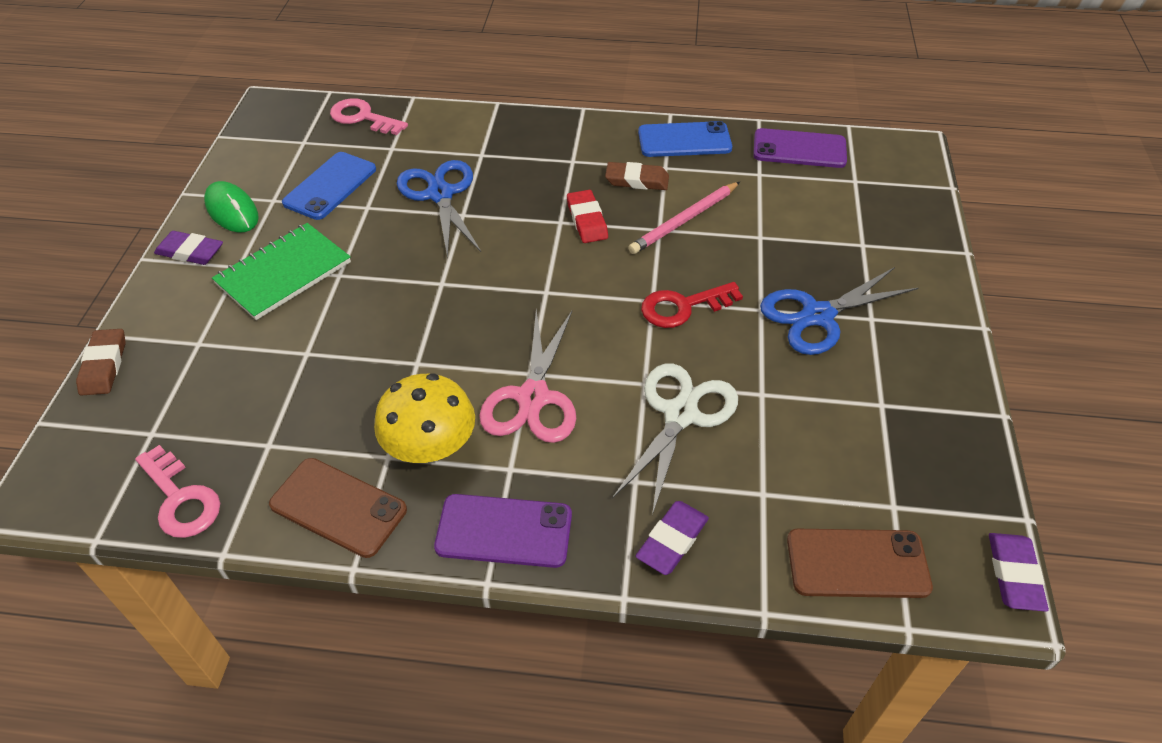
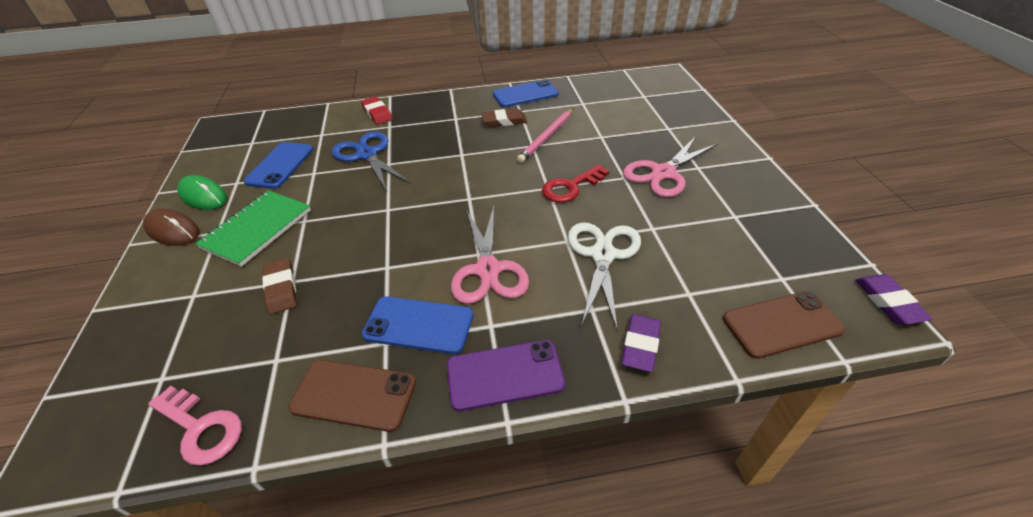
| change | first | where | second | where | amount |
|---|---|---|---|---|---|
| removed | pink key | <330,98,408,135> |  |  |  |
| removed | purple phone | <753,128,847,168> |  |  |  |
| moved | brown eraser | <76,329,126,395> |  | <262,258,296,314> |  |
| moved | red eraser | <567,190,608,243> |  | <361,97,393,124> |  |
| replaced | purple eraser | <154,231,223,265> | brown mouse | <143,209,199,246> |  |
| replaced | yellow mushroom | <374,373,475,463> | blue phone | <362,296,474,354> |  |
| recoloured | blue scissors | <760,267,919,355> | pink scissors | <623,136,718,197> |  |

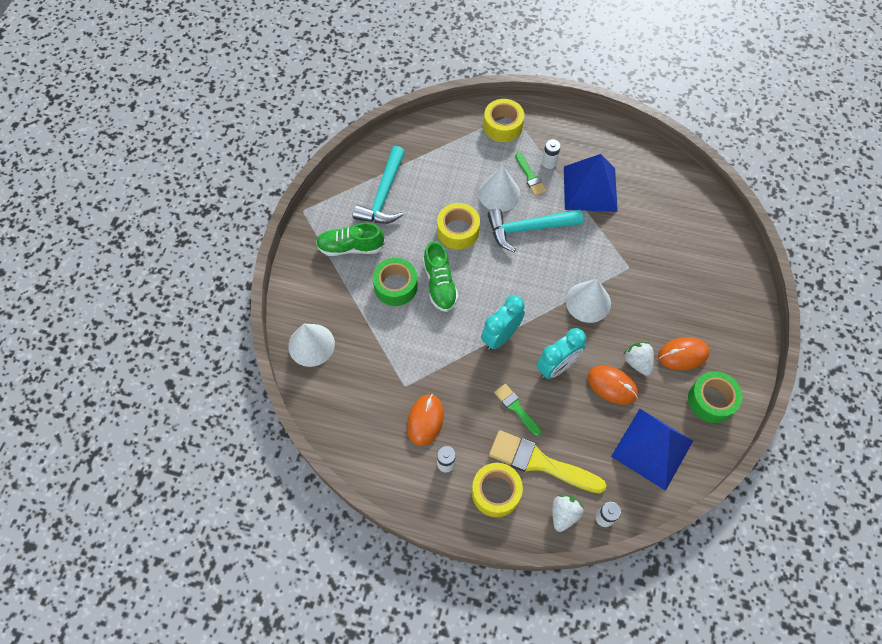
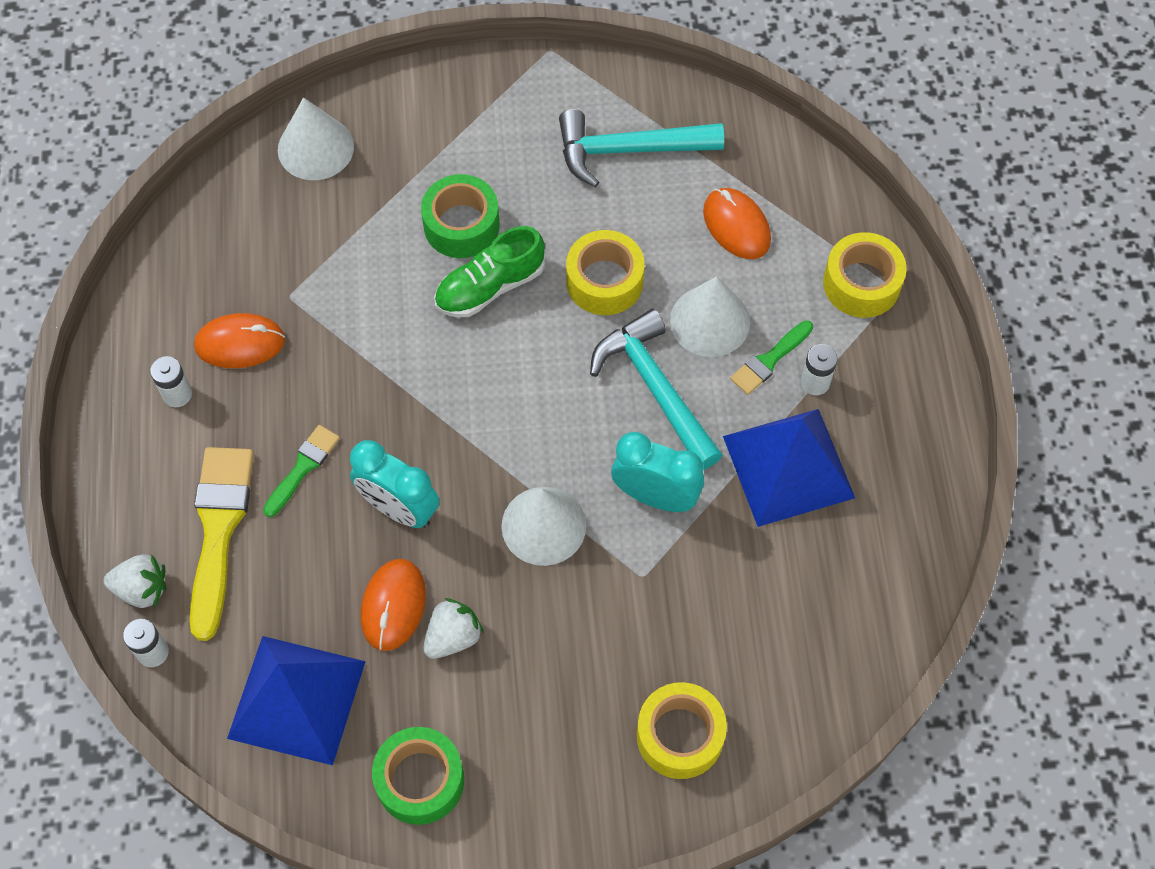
| change | first | where | second | where | amount |
|---|---|---|---|---|---|
| removed | green shoe | <316,222,385,256> |  |  |  |
| moved | yellow tape | <472,463,523,517> |  | <637,682,727,779> |  |
| moved | turquoise clock | <481,295,525,350> |  | <611,432,704,512> |  |
| moved | orange mouse | <658,337,710,370> |  | <703,188,771,259> |  |

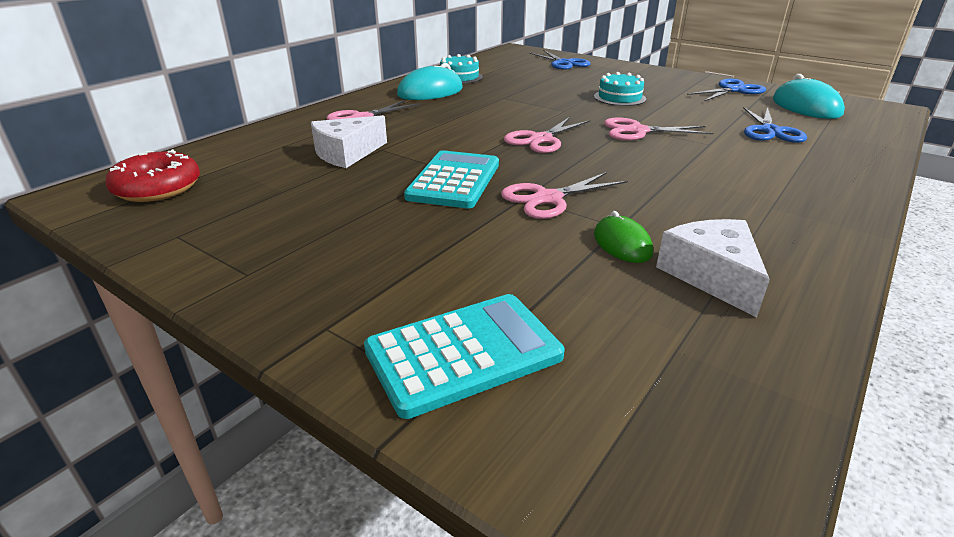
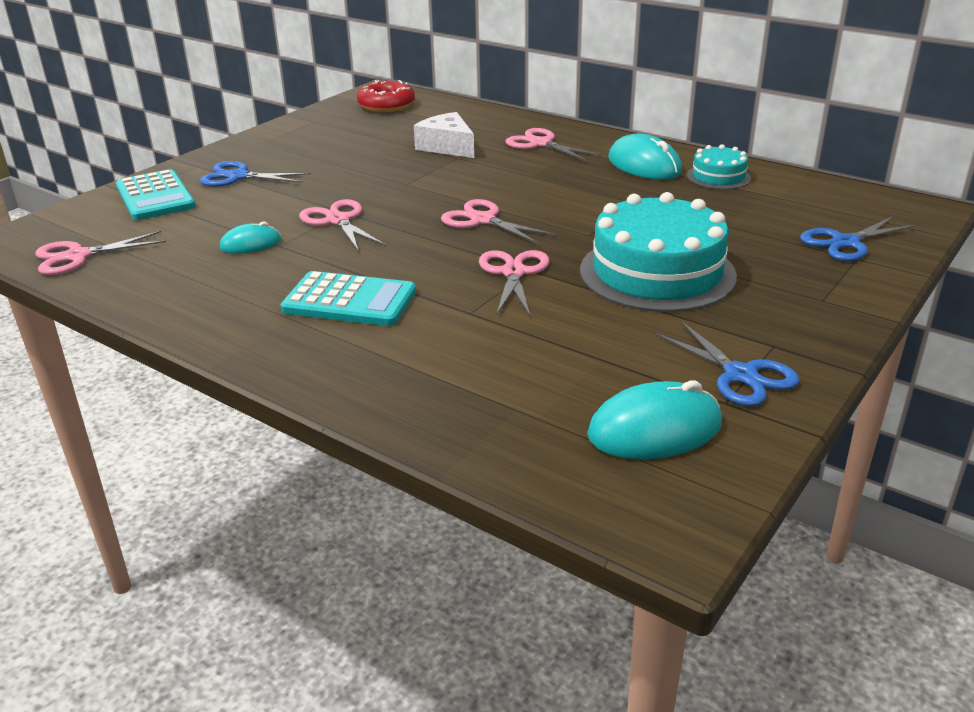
| change | first | where | second | where | amount |
|---|---|---|---|---|---|
| removed | white cheese | <656,219,770,318> |  |  |  |
| added |  |  | pink scissors | <35,231,166,275> |  |
| moved | turquoise calculator | <404,150,499,208> |  | <280,271,416,326> |  |
| moved | blue scissors | <743,107,807,143> |  | <200,161,311,187> |  |
| recoloured | green mouse | <594,211,653,263> | turquoise mouse | <220,222,281,254> |  |
| resized | turquoise cake | <594,72,646,106> |  | <580,192,737,312> | x2.03 |

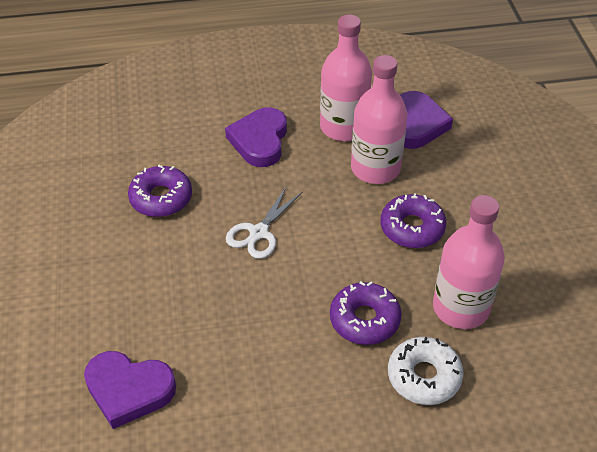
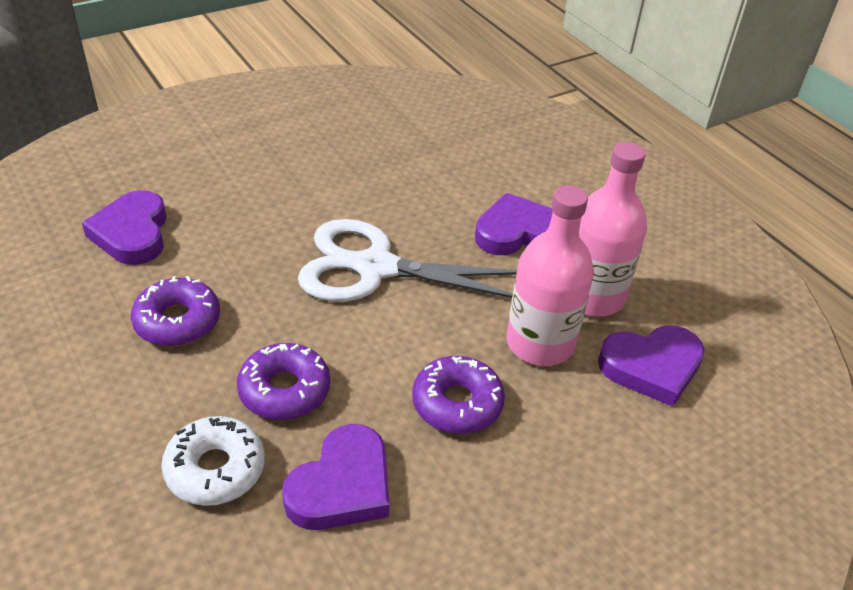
| change | first | where | second | where | amount |
|---|---|---|---|---|---|
| moved | purple donut | <128,165,192,217> |  | <131,276,220,346> |  |
| replaced | pink bottle | <433,195,505,329> | purple heart | <282,424,390,530> |  |
| resized | white scissors | <226,186,302,259> |  | <298,219,517,302> | x1.90 |

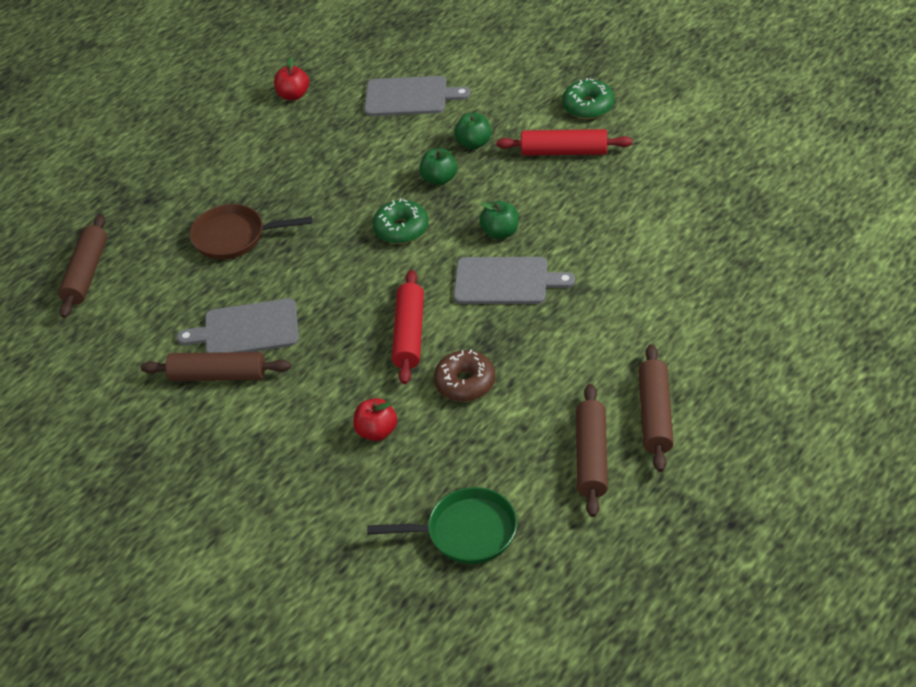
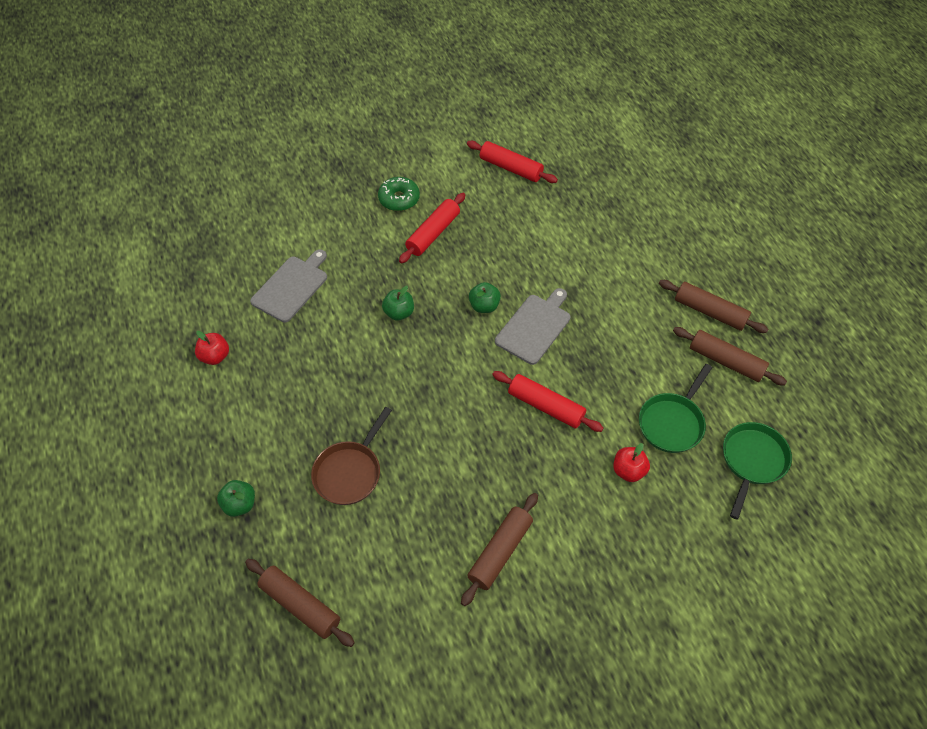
| change | first | where | second | where | amount |
|---|---|---|---|---|---|
| removed | grey cutting board | <177,298,299,353> |  |  |  |
| removed | green donut | <373,198,428,244> |  |  |  |
| removed | brown donut | <434,350,495,402> |  |  |  |
| added |  |  | red rolling pin | <467,141,558,183> |  |
| added |  |  | green pan | <639,364,712,453> |  |
| moved | green apple | <454,113,492,149> |  | <217,480,255,517> |  |

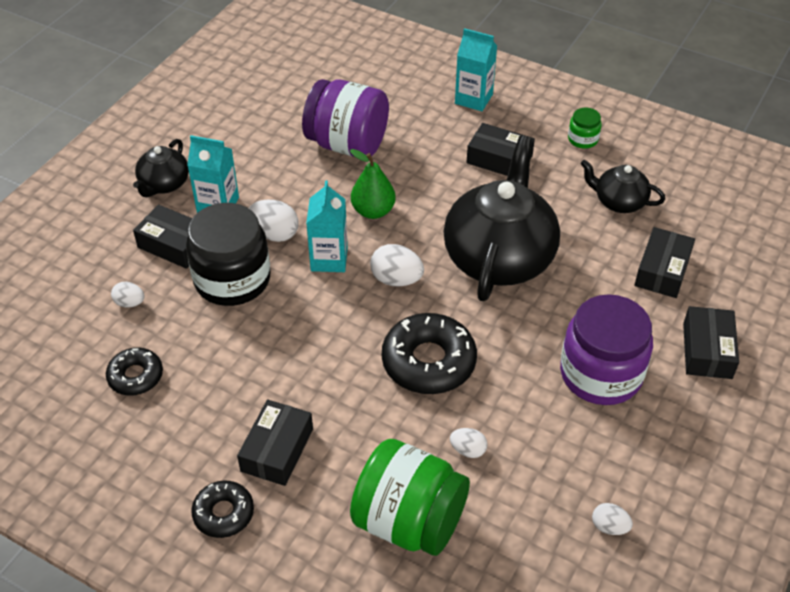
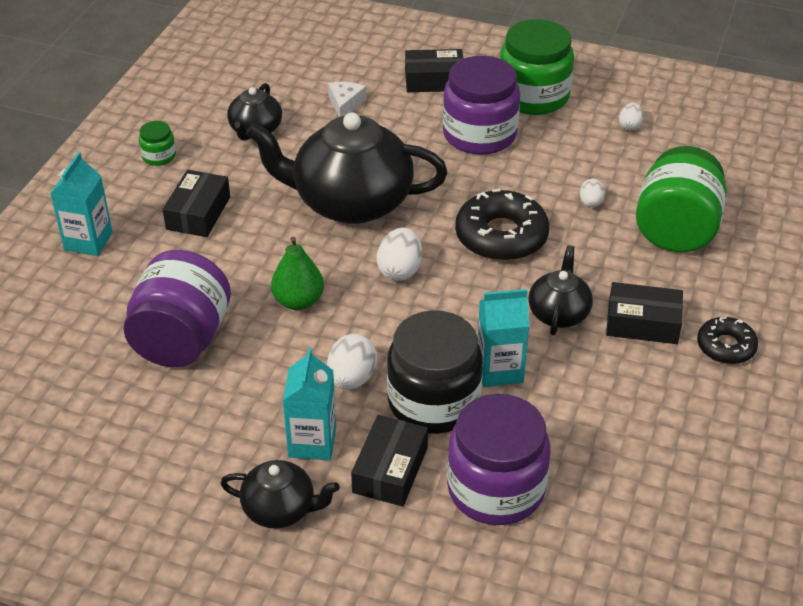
| change | first | where | second | where | amount |
|---|---|---|---|---|---|
| removed | black donut | <106,348,163,396> |  |  |  |
| added |  |  | green jar | <500,19,574,115> |  |
| added |  |  | black teapot | <528,245,593,335> |  |
| moved | turquoise carton | <306,180,348,272> |  | <478,289,530,387> |  |
| replaced | white egg | <111,282,144,308> | purple jar | <447,394,551,525> |  |
| replaced | black box | <634,227,695,298> | white cheese | <328,82,366,117> |  |

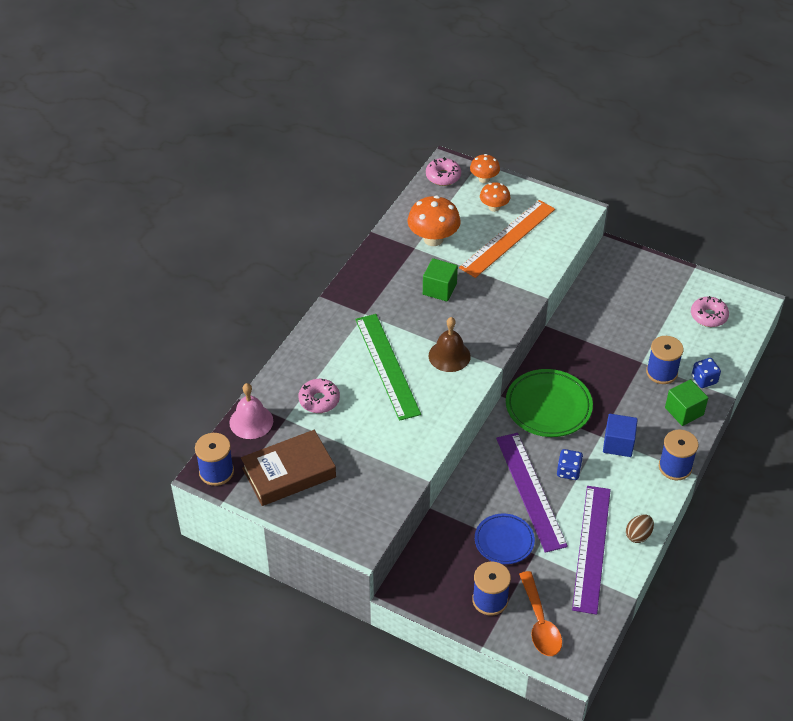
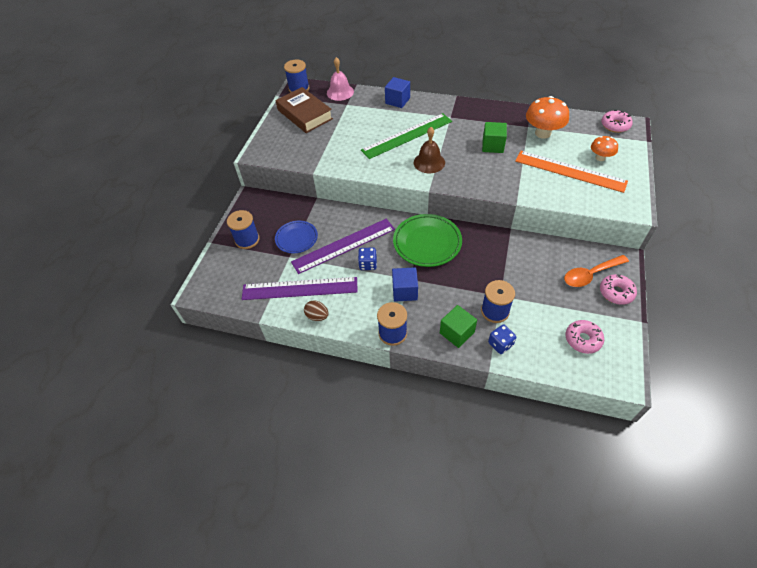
| change | first | where | second | where | amount |
|---|---|---|---|---|---|
| removed | orange mushroom | <470,154,500,183> |  |  |  |
| added |  |  | blue cube | <385,77,410,108> |  |
| moved | pink donut | <299,379,340,413> |  | <600,274,637,305> |  |
| moved | orange spoon | <519,571,562,656> |  | <564,255,629,287> |  |

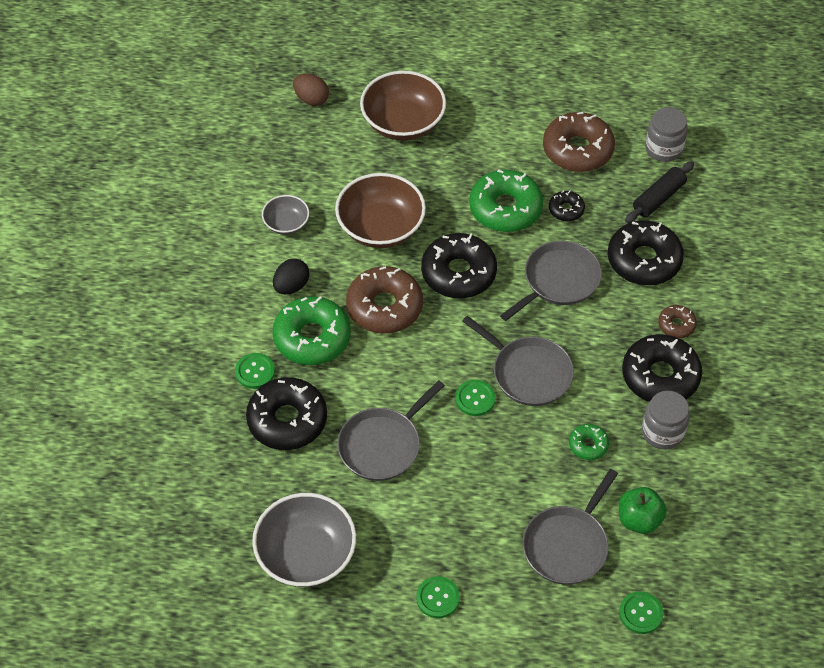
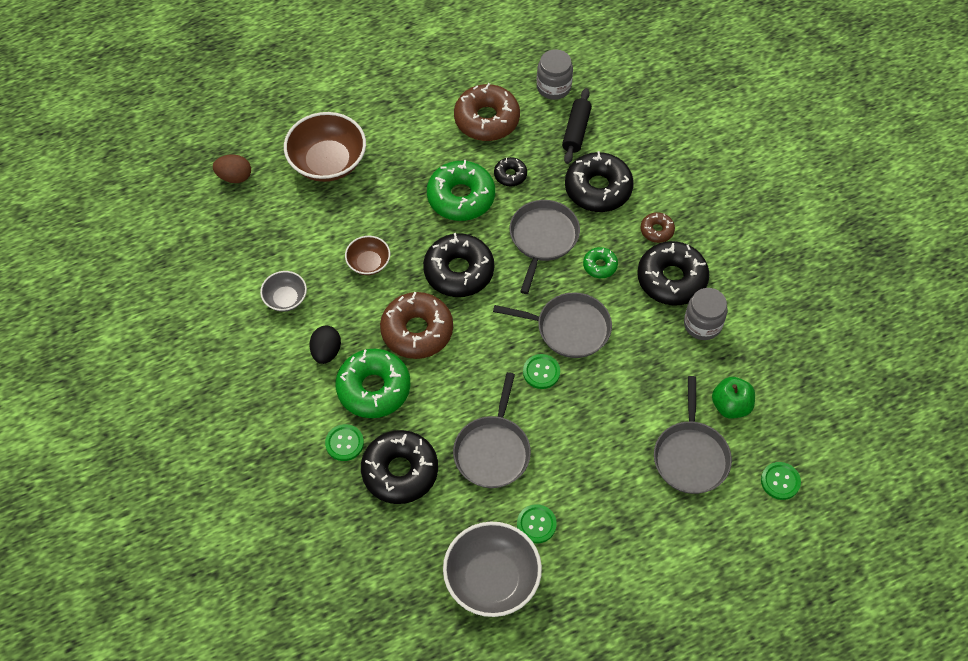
| change | first | where | second | where | amount |
|---|---|---|---|---|---|
| moved | green button | <416,576,460,618> |  | <517,504,557,543> |  |
| moved | green donut | <569,424,609,460> |  | <583,247,618,278> |  |
| resized | brown bowl | <335,173,426,248> |  | <345,236,390,275> | x0.53 |

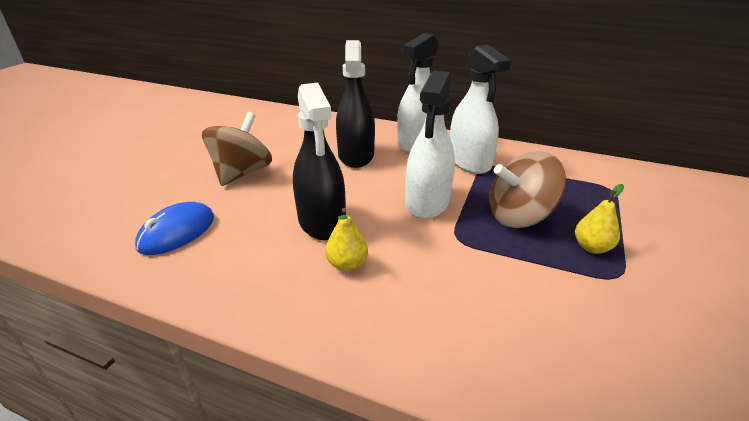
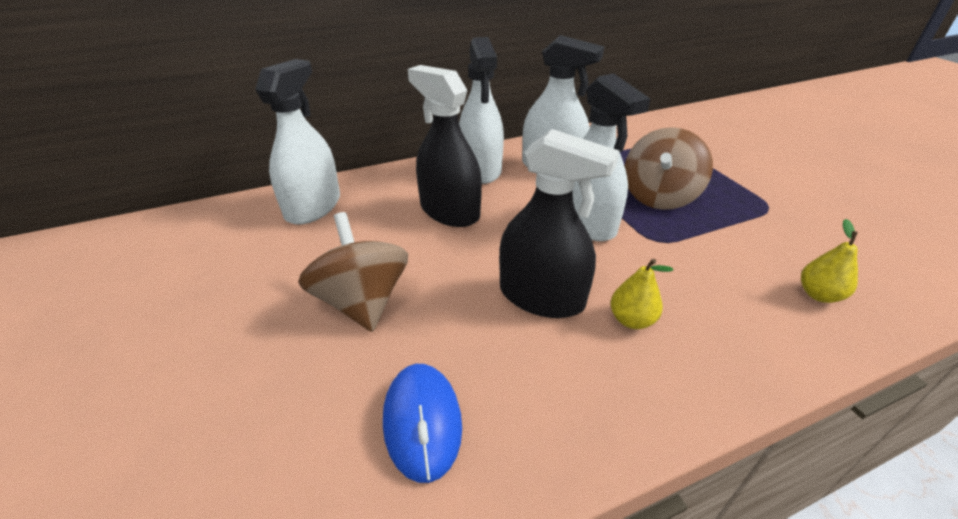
| change | first | where | second | where | amount |
|---|---|---|---|---|---|
| added |  |  | white spray bottle | <255,59,340,225> |  |
| moved | yellow pear | <575,184,624,254> |  | <801,219,858,303> |  |

